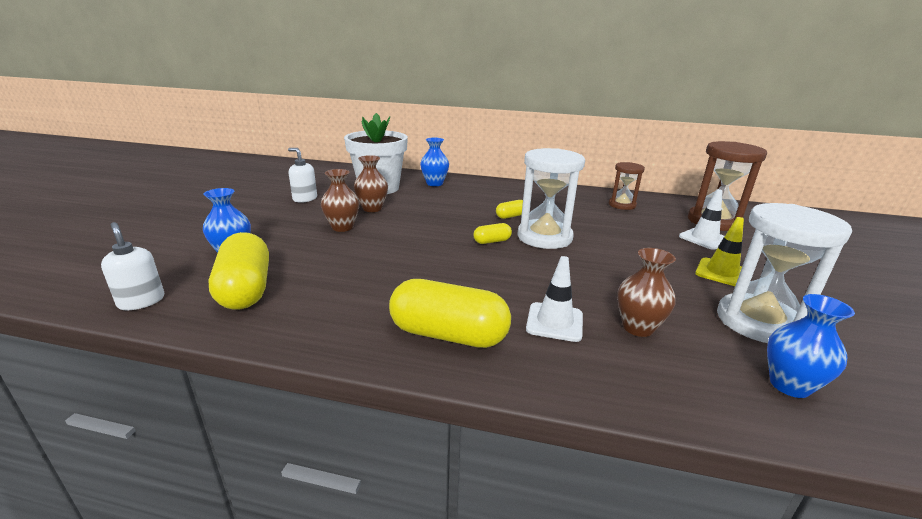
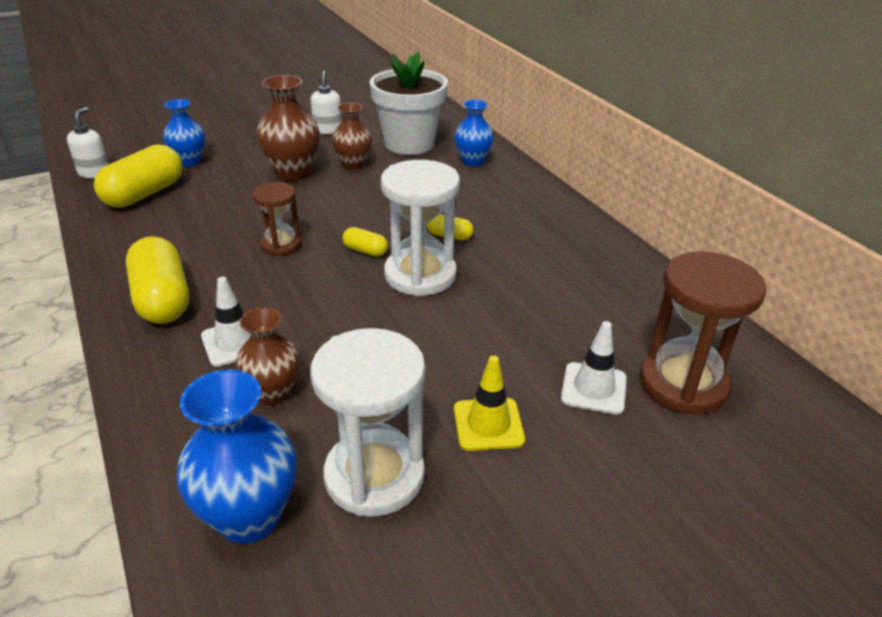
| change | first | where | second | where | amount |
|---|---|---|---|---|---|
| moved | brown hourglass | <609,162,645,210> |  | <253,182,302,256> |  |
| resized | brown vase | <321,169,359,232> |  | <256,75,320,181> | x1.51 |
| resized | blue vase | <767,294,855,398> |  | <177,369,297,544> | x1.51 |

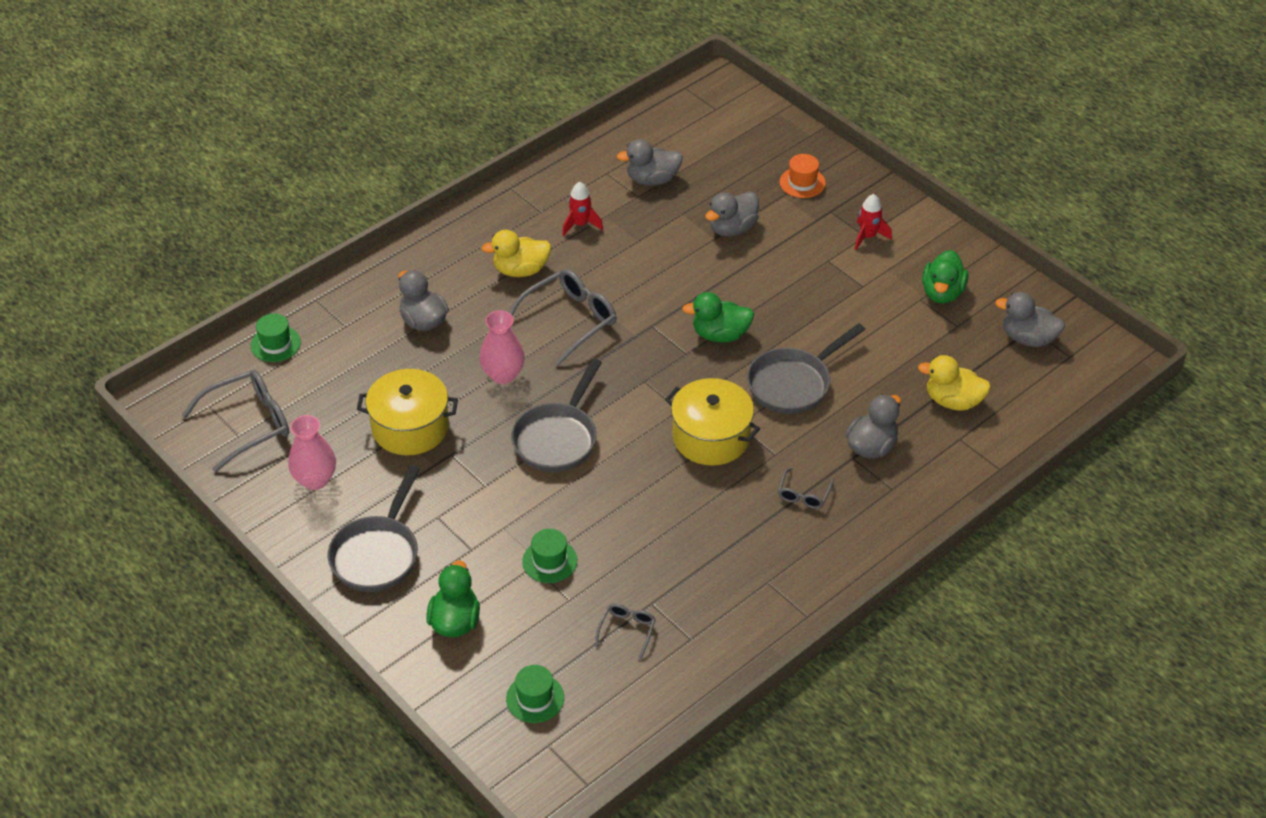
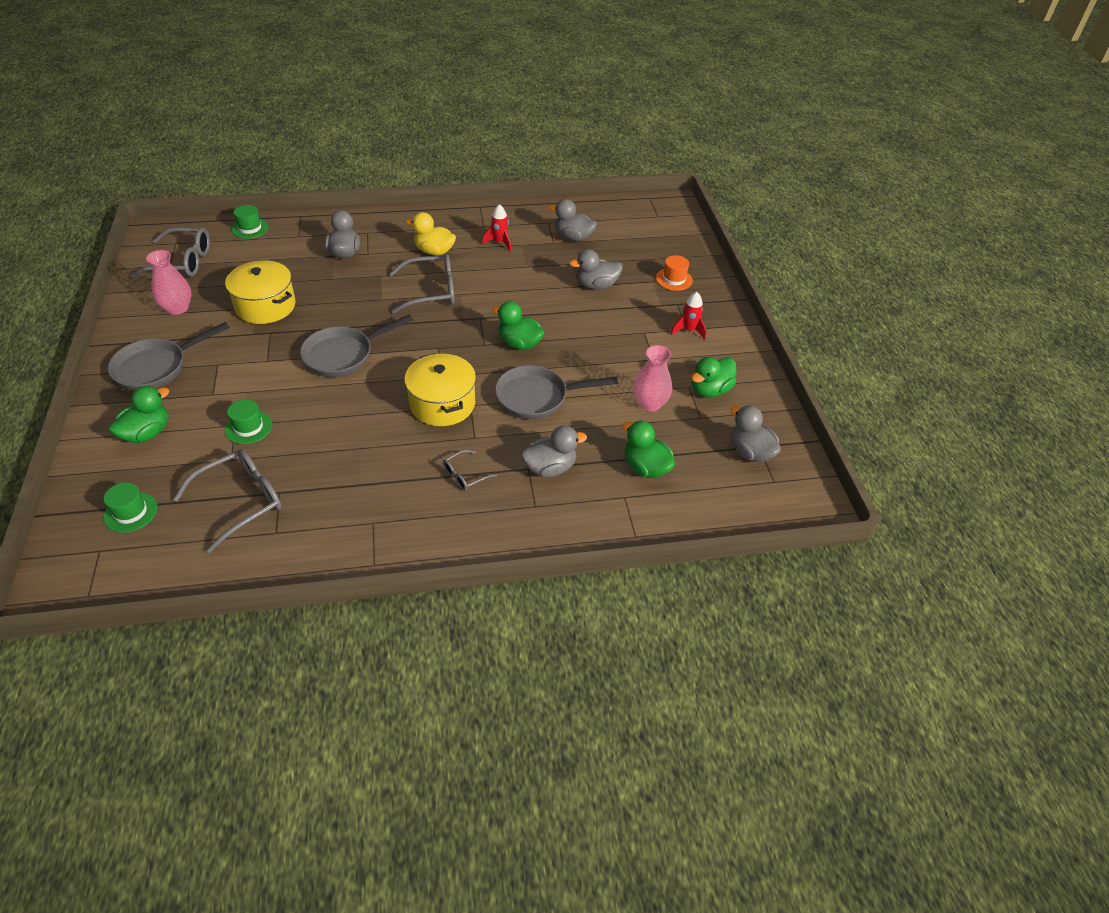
| change | first | where | second | where | amount |
|---|---|---|---|---|---|
| moved | pink vase | <480,310,525,384> |  | <633,345,672,412> |  |
| recoloured | yellow duck | <918,355,991,411> | green duck | <622,420,675,478> |  |
| resized | grey glasses | <595,604,656,660> |  | <173,449,281,553> | x1.97 |

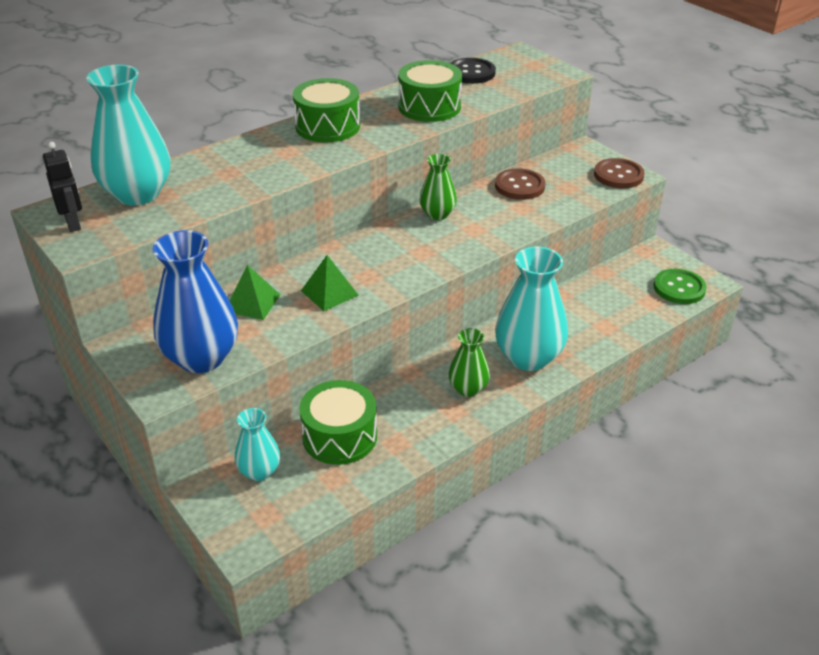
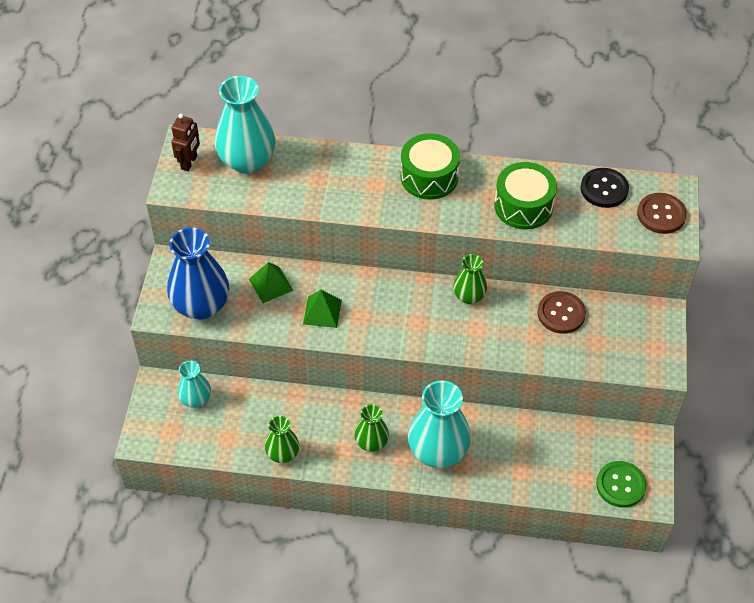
| change | first | where | second | where | amount |
|---|---|---|---|---|---|
| removed | green drum | <299,380,377,465> |  |  |  |
| added |  |  | green vase | <265,416,299,463> |  |
| moved | brown button | <594,158,645,188> |  | <637,193,687,234> |  |
| recoloured | black robot | <43,142,82,232> | brown robot | <171,114,200,171> |  |

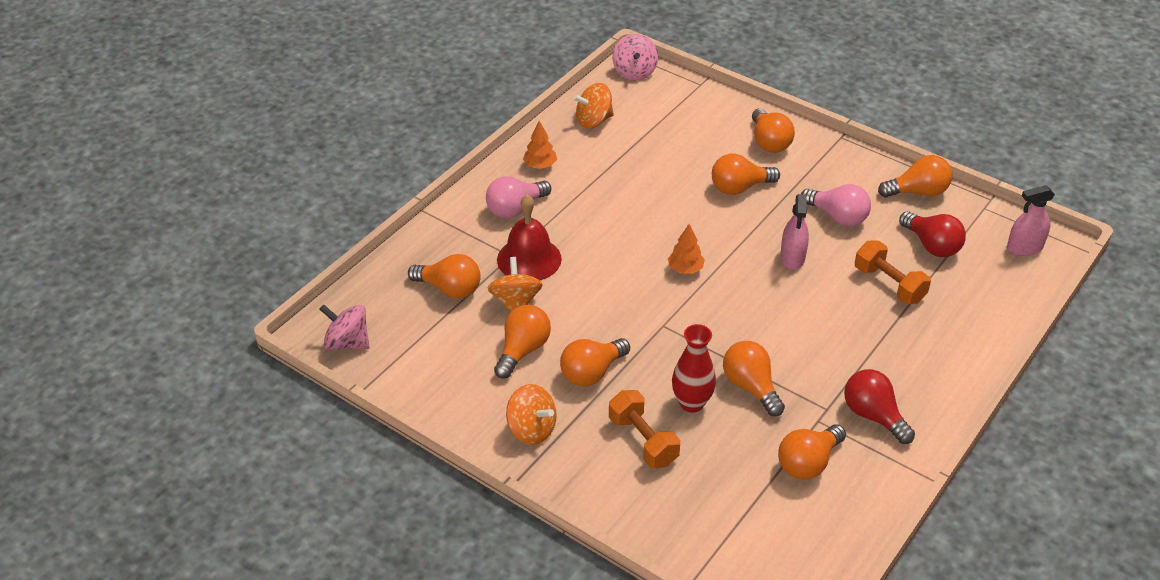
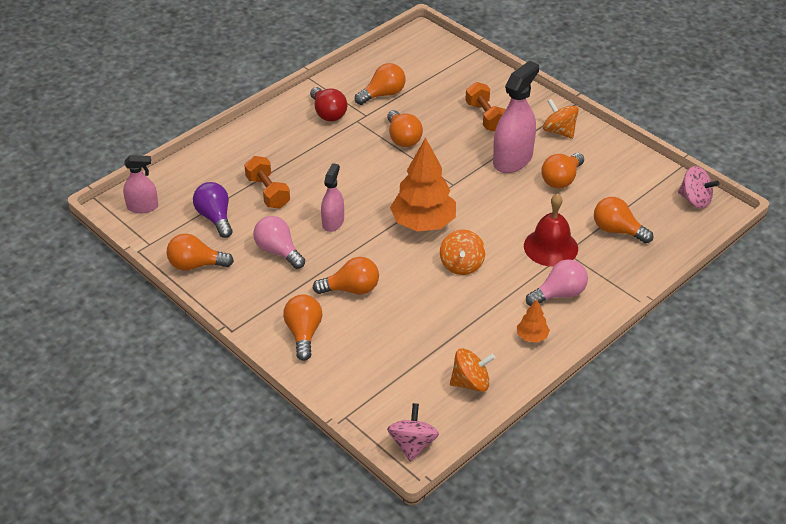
| change | first | where | second | where | amount |
|---|---|---|---|---|---|
| removed | red vase | <672,324,716,413> |  |  |  |
| moved | orange spinning top | <487,257,543,312> |  | <440,230,486,275> |  |
| replaced | orange light bulb | <560,338,630,386> | pink spray bottle | <493,61,539,173> |  |
| recoloured | red light bulb | <899,211,966,257> | purple light bulb | <193,182,233,238> |  |
| resized | orange tree | <668,224,705,274> |  | <390,137,456,231> | x2.19 |

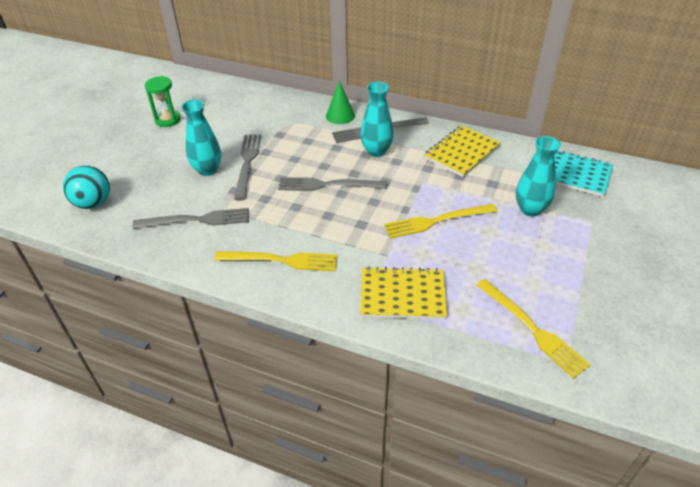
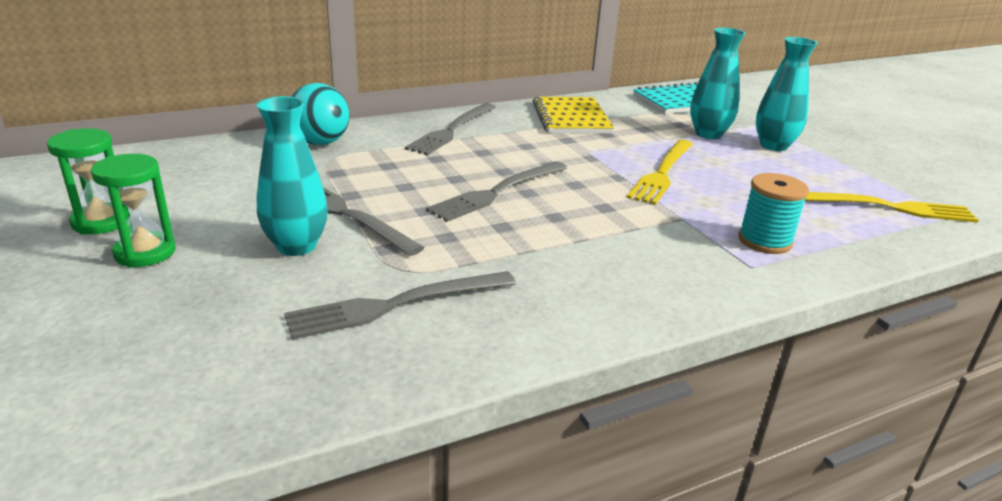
| change | first | where | second | where | amount |
|---|---|---|---|---|---|
| removed | yellow fork | <214,251,337,271> |  |  |  |
| removed | green cone | <326,81,355,124> |  |  |  |
| added |  |  | green hourglass | <91,154,176,268> |  |
| moved | turquoise ball | <63,166,110,209> |  | <291,83,350,145> |  |
| moved | turquoise vase | <360,82,394,157> |  | <756,37,817,151> |  |
| replaced | yellow notebook | <360,266,447,319> | turquoise spool | <738,173,809,254> |  |
| turned | grey fork | <132,208,249,229> |  | <284,271,516,340> | 150 degrees counterclockwise |

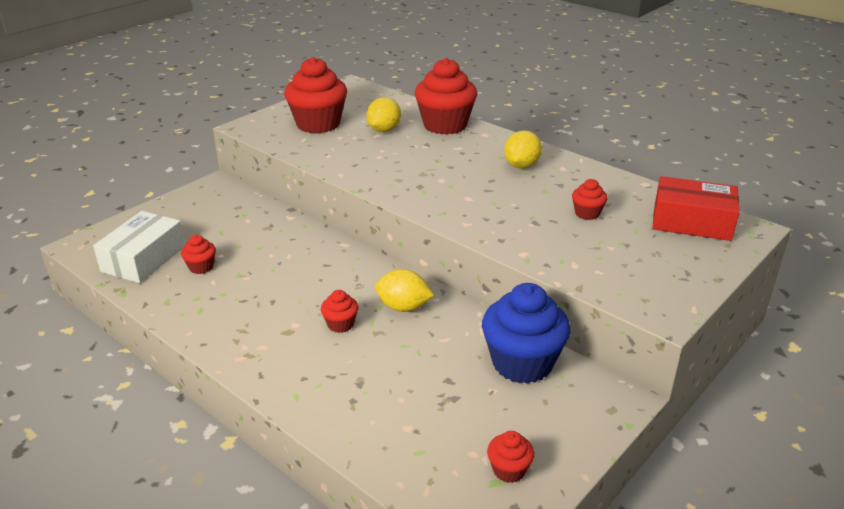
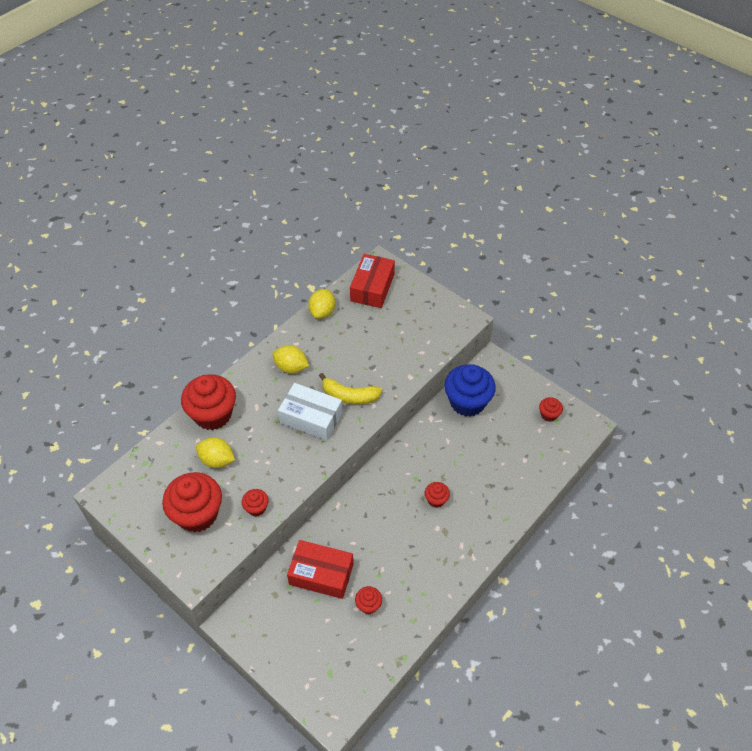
| change | first | where | second | where | amount |
|---|---|---|---|---|---|
| added |  |  | red box | <287,540,354,599> |  |
| added |  |  | yellow banana | <319,373,382,404> |  |
| moved | white box | <93,211,185,283> |  | <278,383,343,440> |  |
| moved | yellow lemon | <375,269,434,312> |  | <308,289,335,319> |  |
| moved | red cupcake | <572,179,607,220> |  | <242,489,269,516> |  |

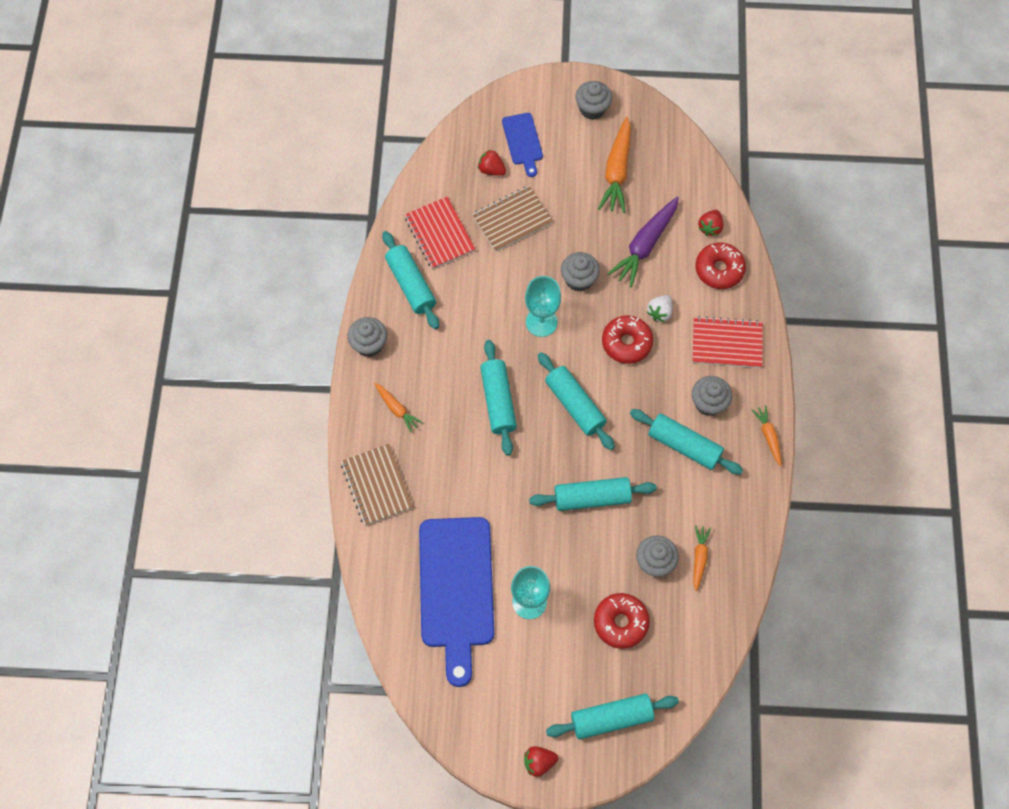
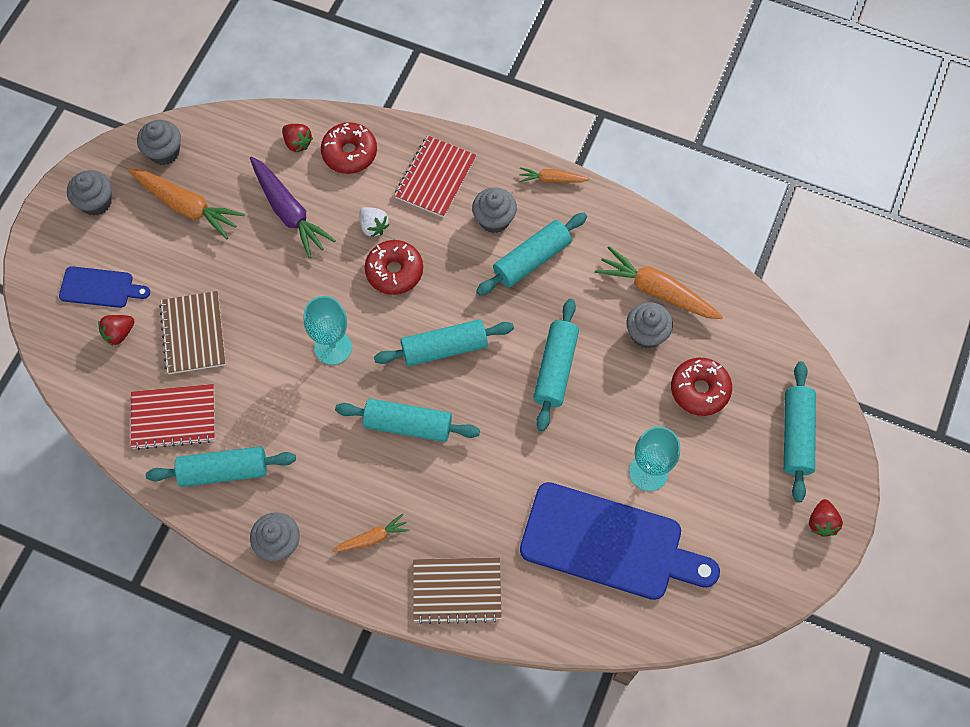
| change | first | where | second | where | amount |
|---|---|---|---|---|---|
| moved | grey cupcake | <561,252,600,292> |  | <137,120,181,165> |  |
| resized | orange carrot | <693,525,711,591> |  | <595,246,723,319> | x1.84 |

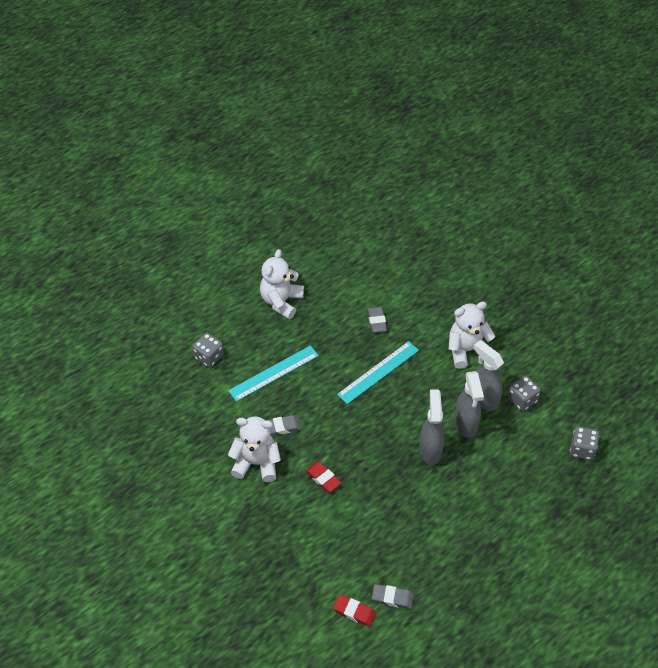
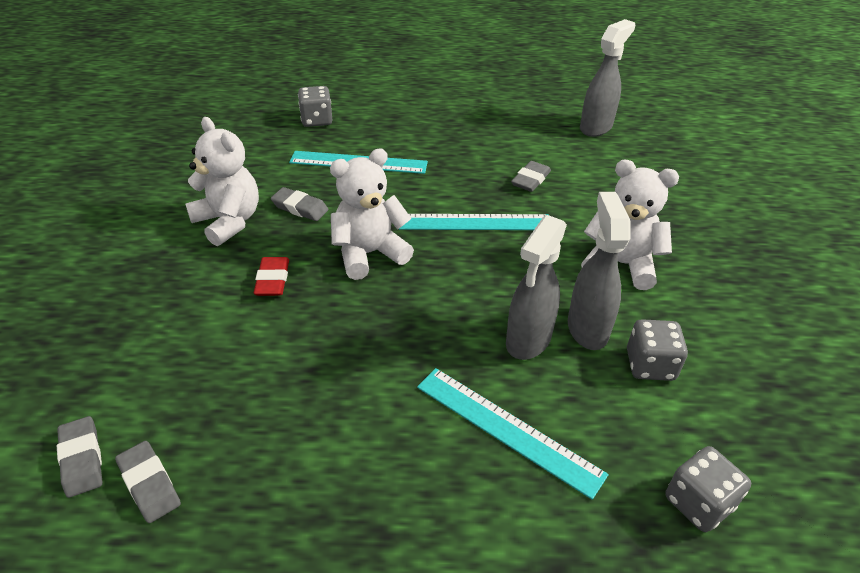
| change | first | where | second | where | amount |
|---|---|---|---|---|---|
| added |  |  | turquoise ruler | <417,368,609,500> |  |
| moved | white teddy bear | <260,249,304,319> |  | <330,148,414,280> |  |
| moved | grey spray bottle | <419,389,445,466> |  | <580,19,635,137> |  |
| recoloured | red eraser | <333,595,376,627> | grey eraser | <57,416,103,498> |  |

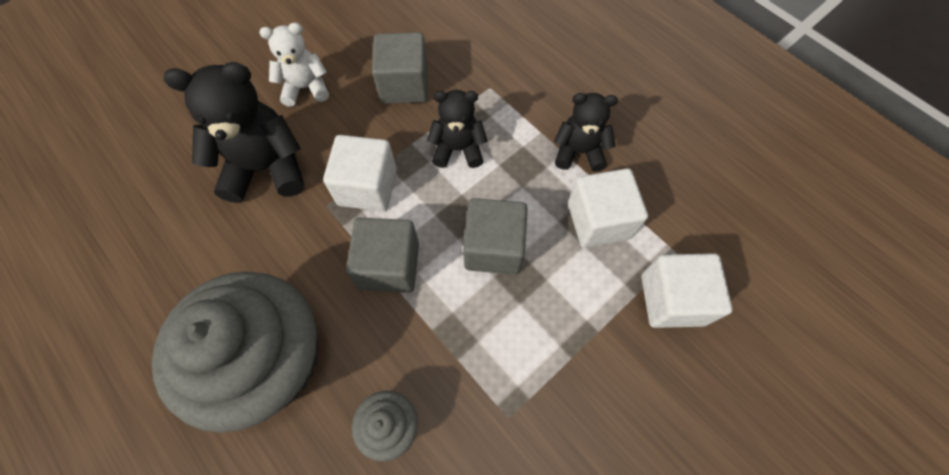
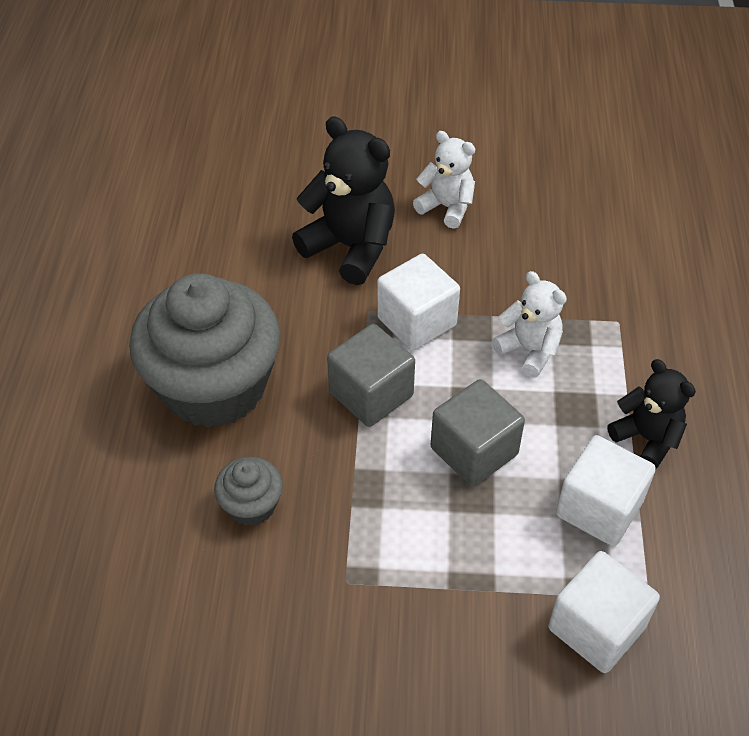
| change | first | where | second | where | amount |
|---|---|---|---|---|---|
| removed | grey cube | <372,32,428,104> |  |  |  |
| recoloured | black teddy bear | <427,90,488,168> | white teddy bear | <492,271,567,378> |  |

